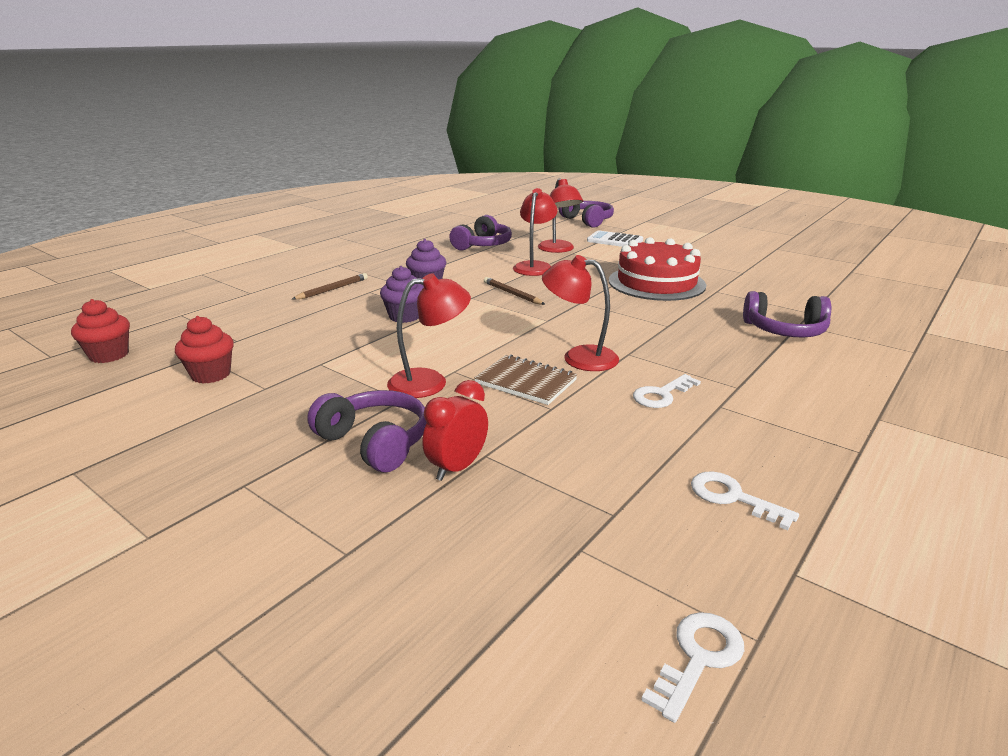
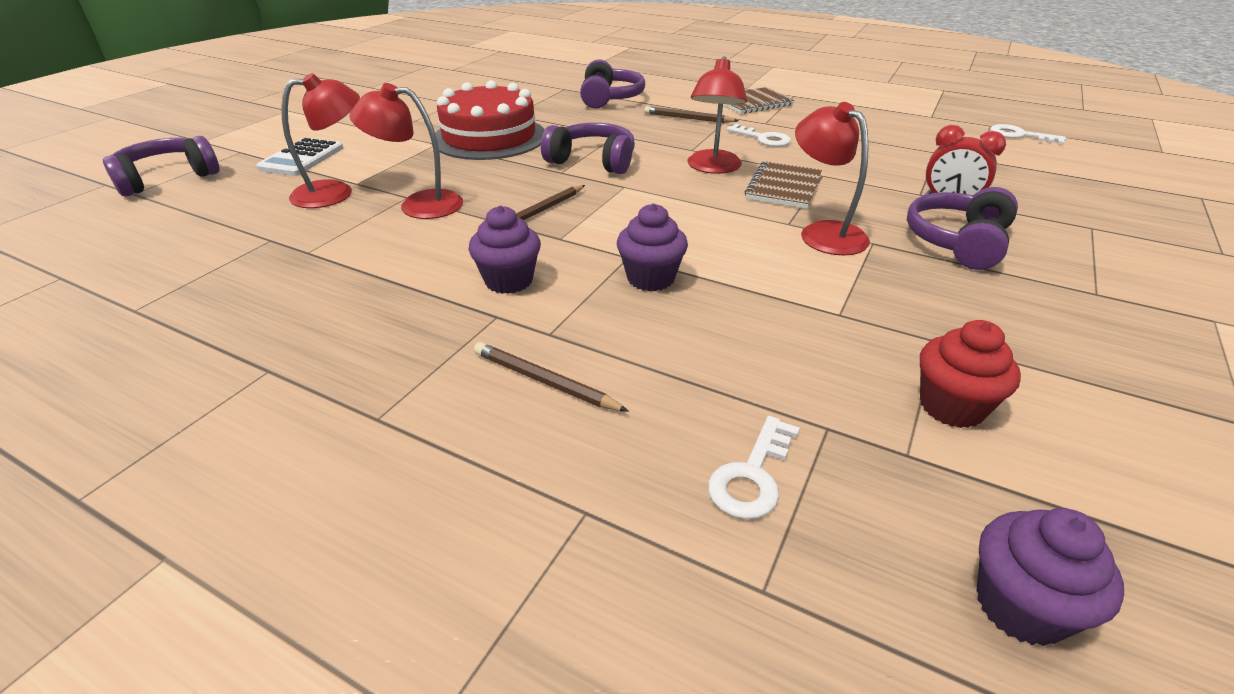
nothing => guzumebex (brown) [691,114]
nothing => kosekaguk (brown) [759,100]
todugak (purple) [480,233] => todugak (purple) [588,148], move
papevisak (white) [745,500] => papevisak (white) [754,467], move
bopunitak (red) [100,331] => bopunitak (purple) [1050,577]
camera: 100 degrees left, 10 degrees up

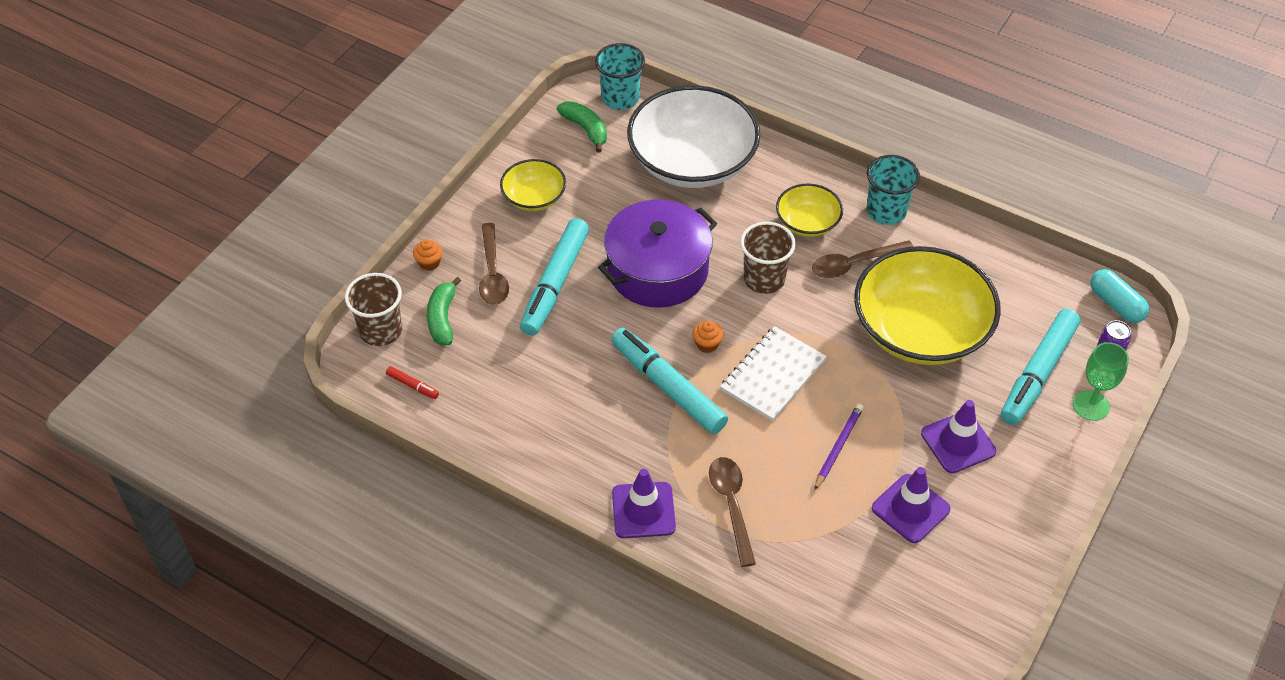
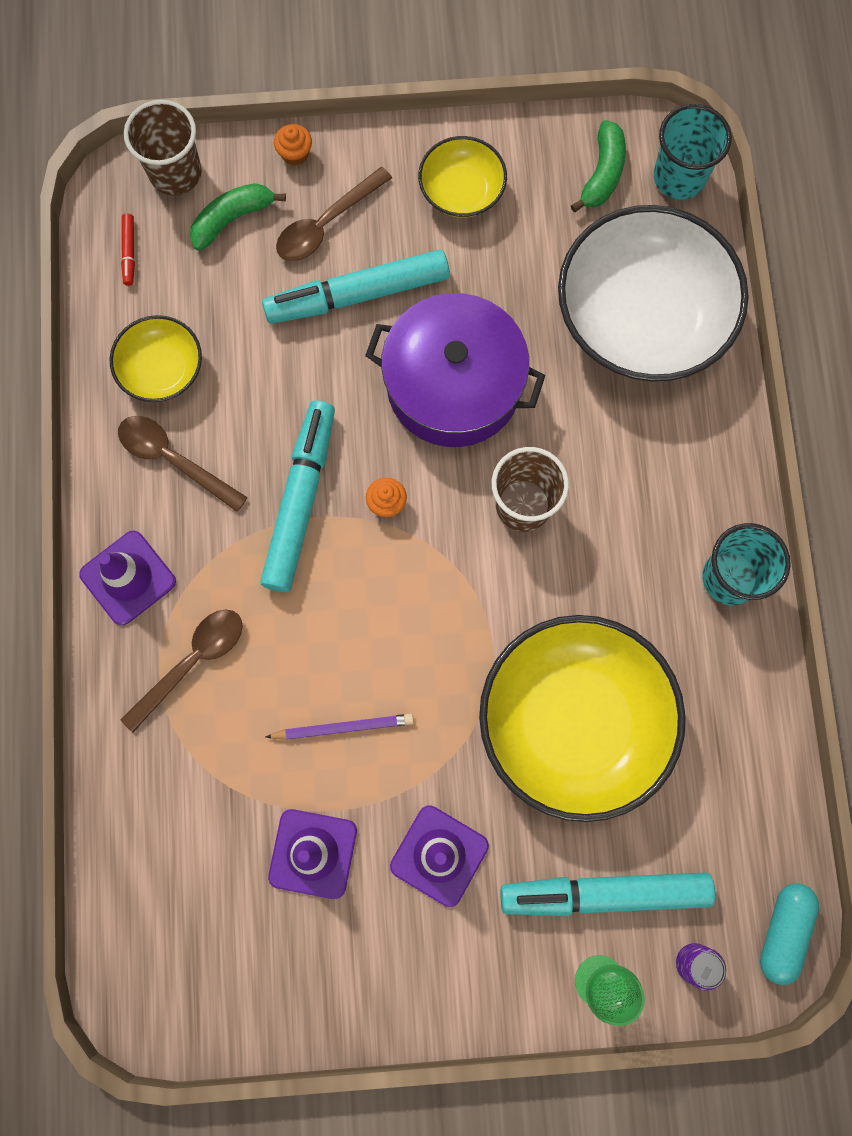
kosekaguk (white) [773,373] => nothing
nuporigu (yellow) [809,210] => nuporigu (yellow) [156,358], move
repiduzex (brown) [862,259] => repiduzex (brown) [183,464], move
camera: 55 degrees right, 25 degrees up

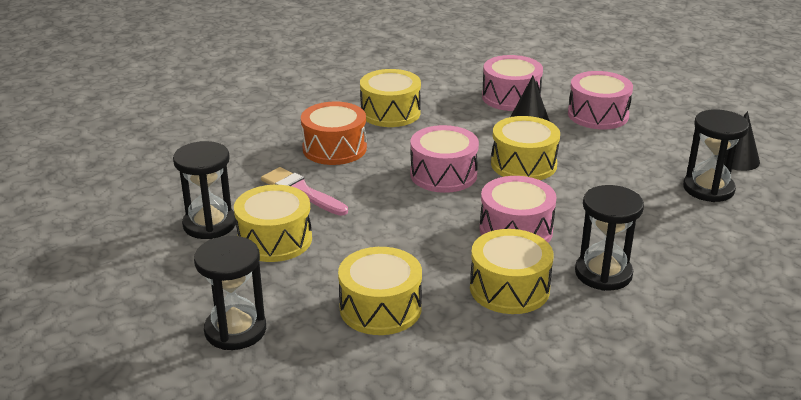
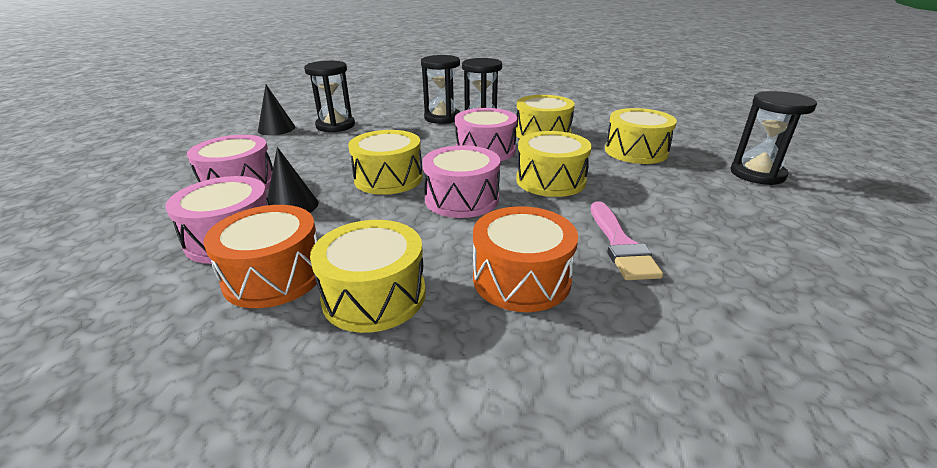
nothing => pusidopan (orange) [260,256]
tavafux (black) [204,190] => tavafux (black) [440,89], move
pusidopan (yellow) [273,223] => pusidopan (yellow) [554,164], move
camera: 135 degrees left, 0 degrees up

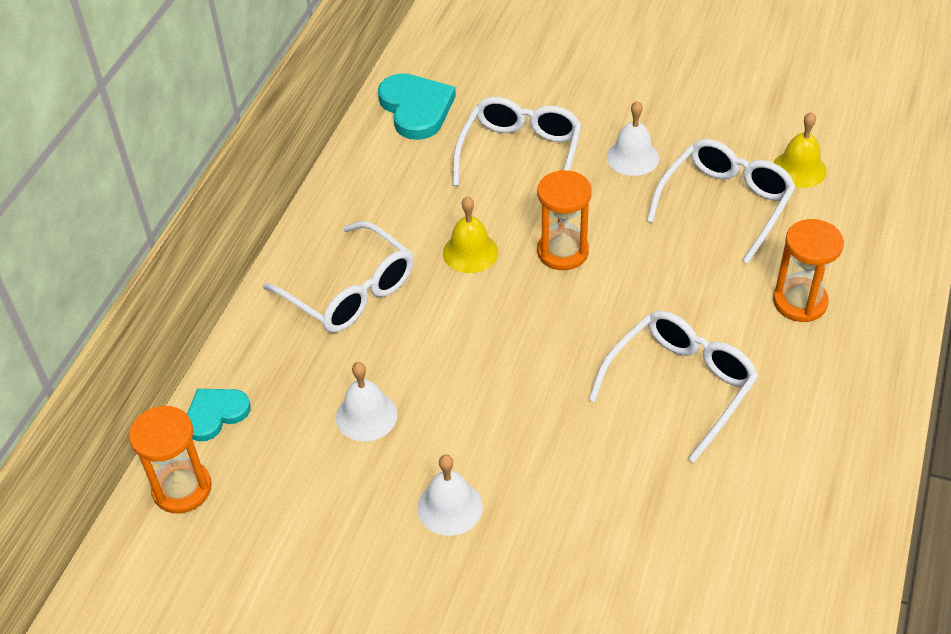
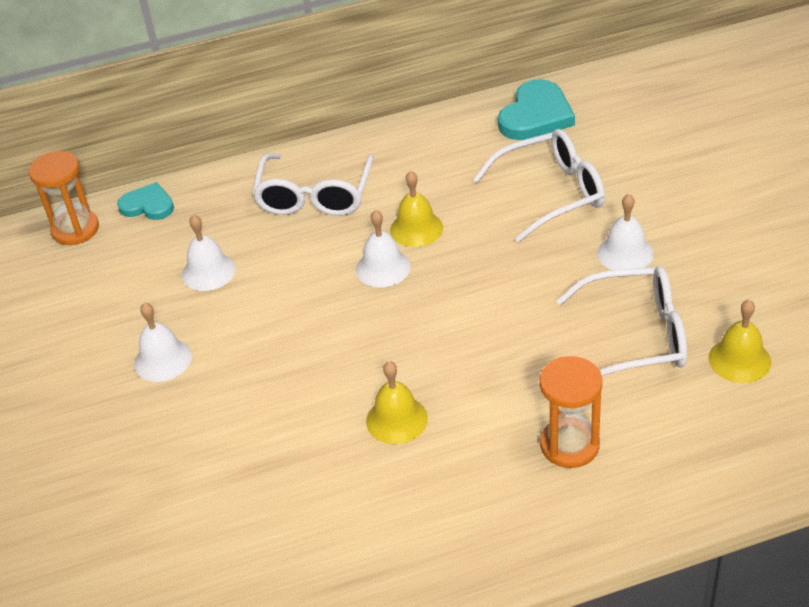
tavafux (orange) [564,220] => nothing
nothing => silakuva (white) [383,249]
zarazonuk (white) [674,387] => silakuva (yellow) [397,402]
camera: 55 degrees right, 5 degrees down

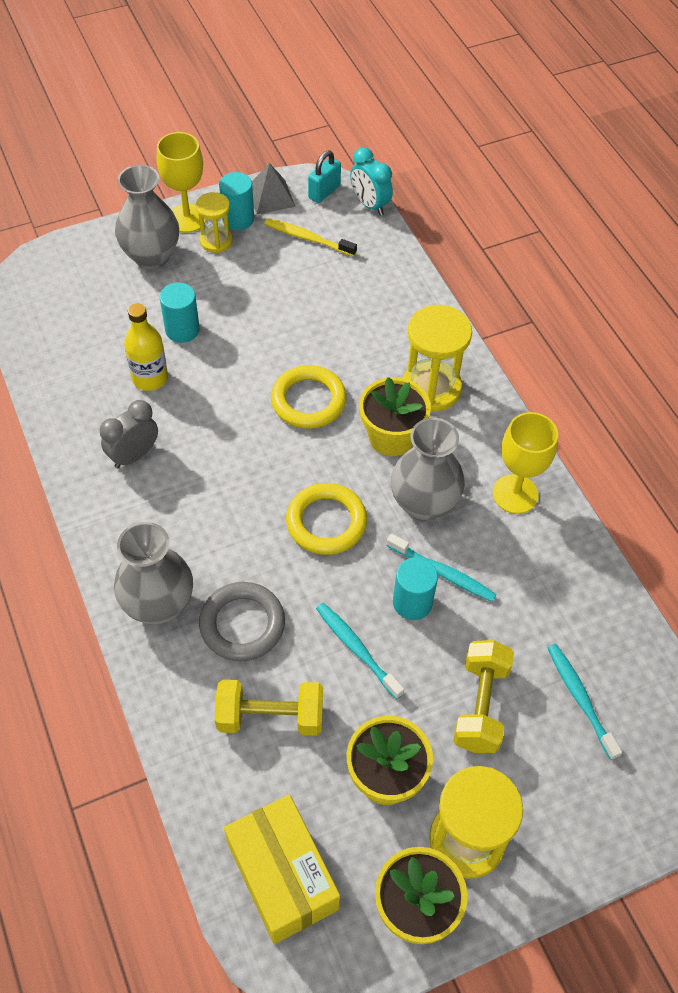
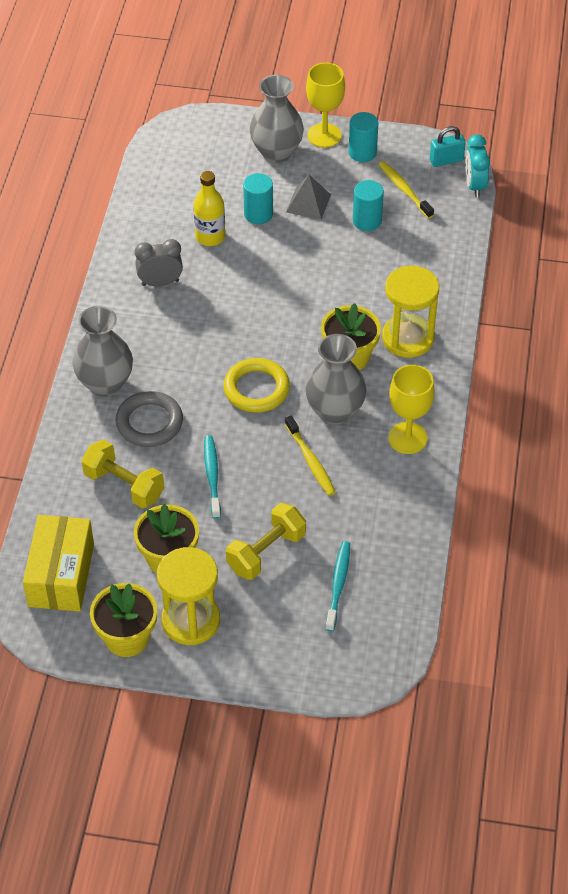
tavafux (yellow) [214,222] => nothing
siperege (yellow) [309,397] => nothing
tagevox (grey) [273,188] => tagevox (grey) [308,197], move
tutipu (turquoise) [415,588] => tutipu (turquoise) [368,205], move
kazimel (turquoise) [441,568] => kazimel (yellow) [310,456]
camera: 35 degrees right, 5 degrees down

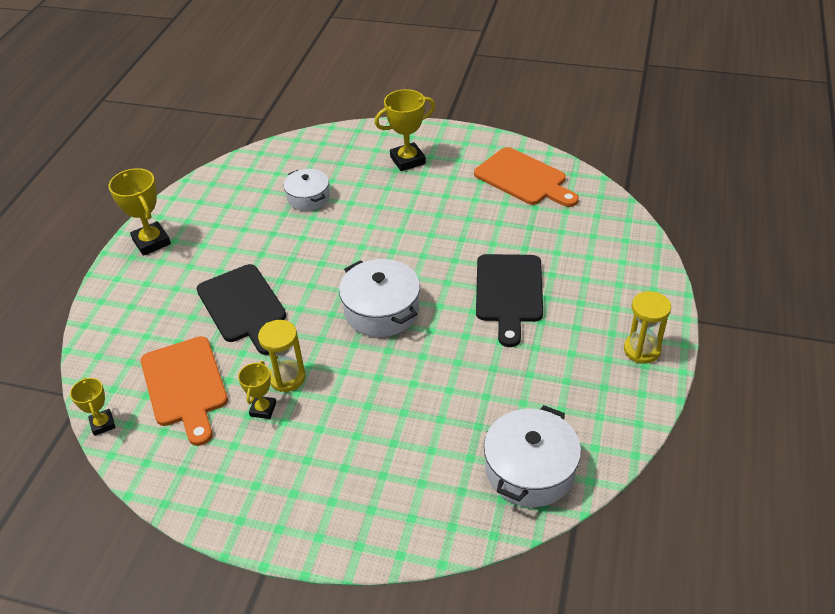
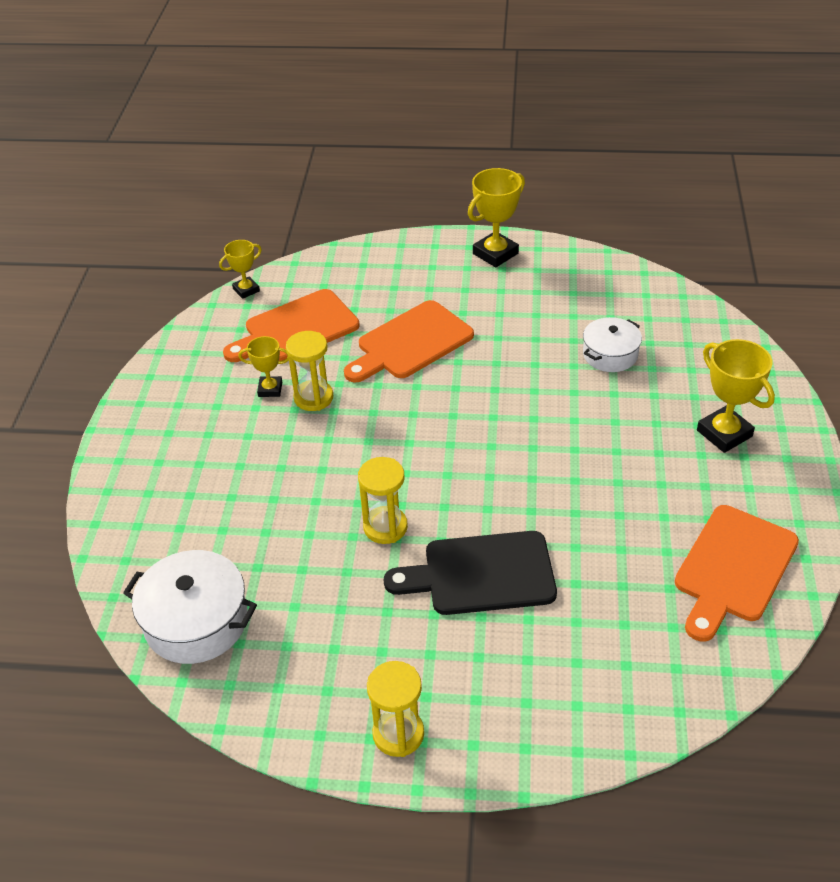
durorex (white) [379,298] => nothing
nothing => tavafux (yellow) [383,500]
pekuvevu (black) [241,309] => pekuvevu (orange) [409,341]
camera: 80 degrees right, 0 degrees up

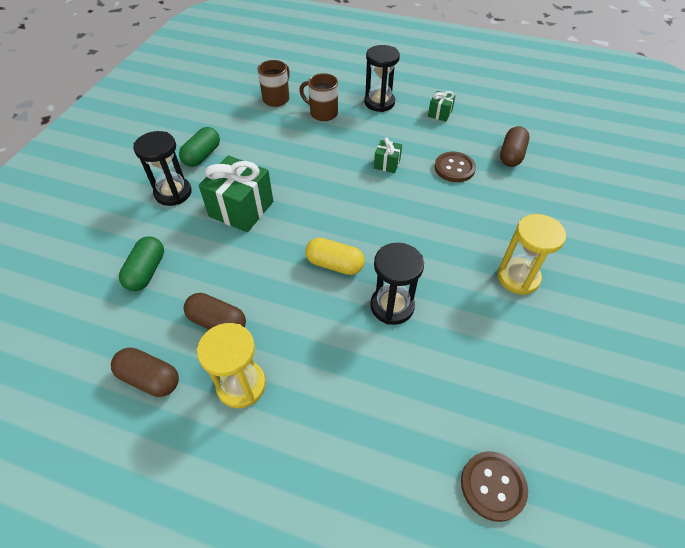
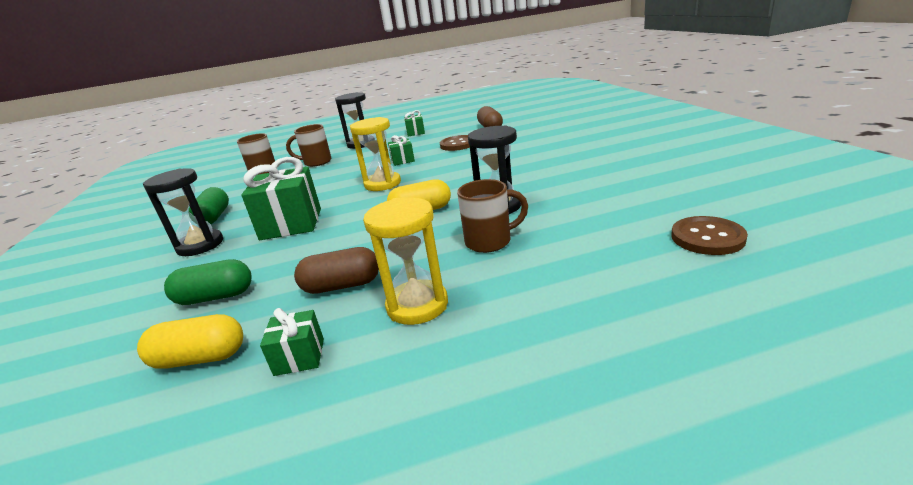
nothing => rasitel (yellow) [190,341]
nothing => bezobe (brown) [492,216]
tavafux (yellow) [531,254] => tavafux (yellow) [375,154], move
rasitel (brown) [145,372] => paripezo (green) [292,342]
rasitel (green) [141,263] => rasitel (green) [208,282], 75 degrees counterclockwise
camera: 30 degrees left, 25 degrees down

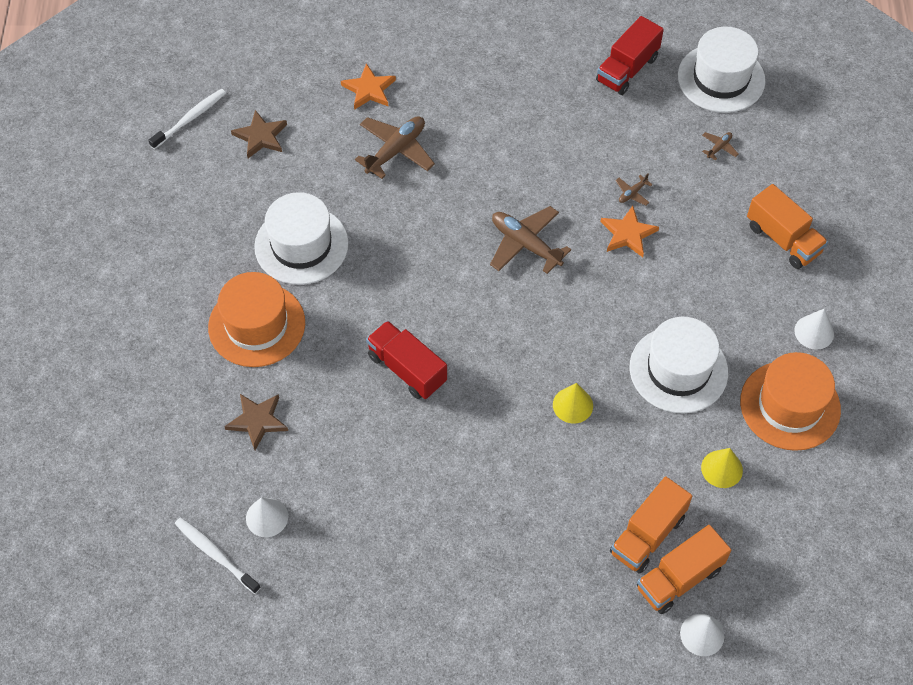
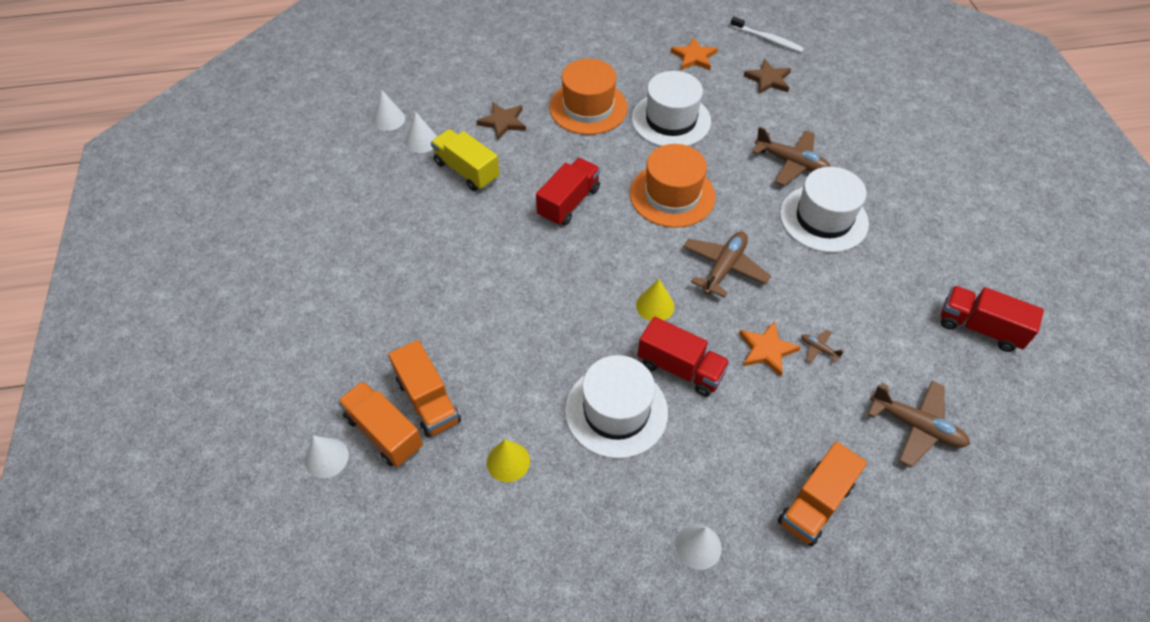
nothing => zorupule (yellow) [465,160]
nothing => zorupule (red) [684,357]
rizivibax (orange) [368,86] => rizivibax (orange) [694,53], move
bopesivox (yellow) [573,403] => bopesivox (yellow) [655,300], move
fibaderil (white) [721,70] => fibaderil (white) [824,210], move
fibaderil (orange) [790,401] => fibaderil (orange) [673,186], move
kazimel (white) [218,556] => bopesivox (white) [389,110]
zorupule (orange) [651,525] => zorupule (orange) [425,389], 150 degrees counterclockwise
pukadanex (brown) [720,146] => pukadanex (brown) [919,424], x2.17
camera: 80 degrees right, 5 degrees down

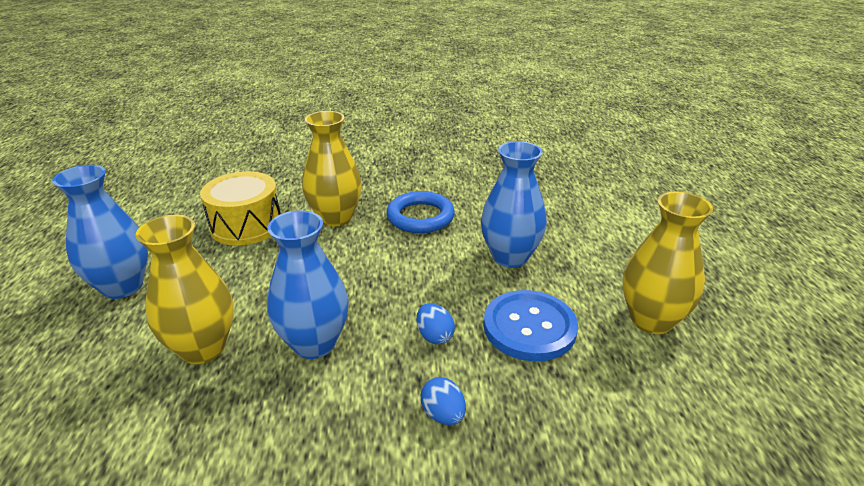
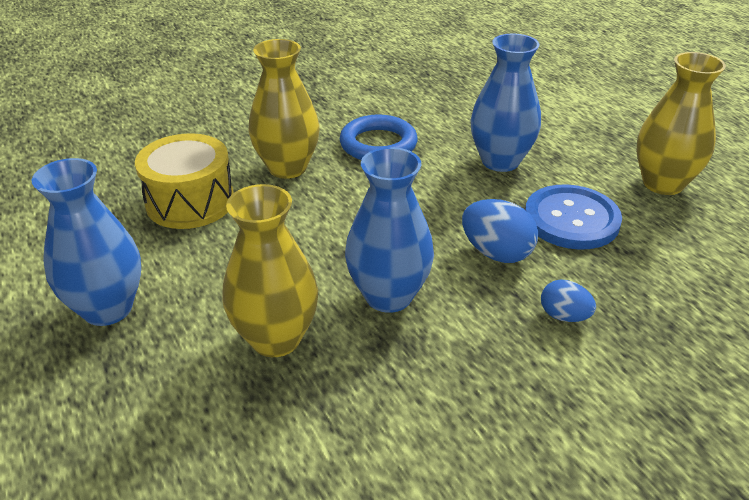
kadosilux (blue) [436,323] => kadosilux (blue) [500,231], x1.59
camera: 25 degrees left, 5 degrees up

